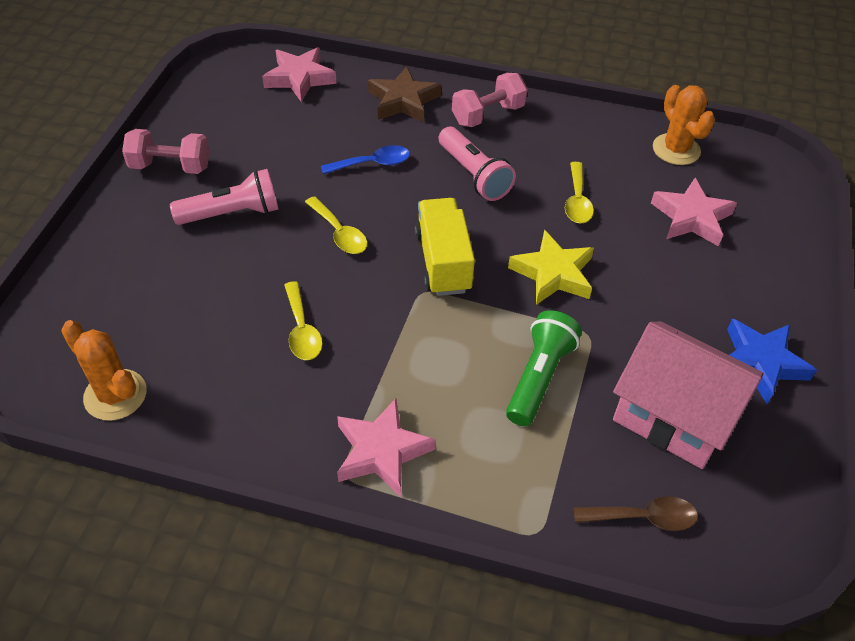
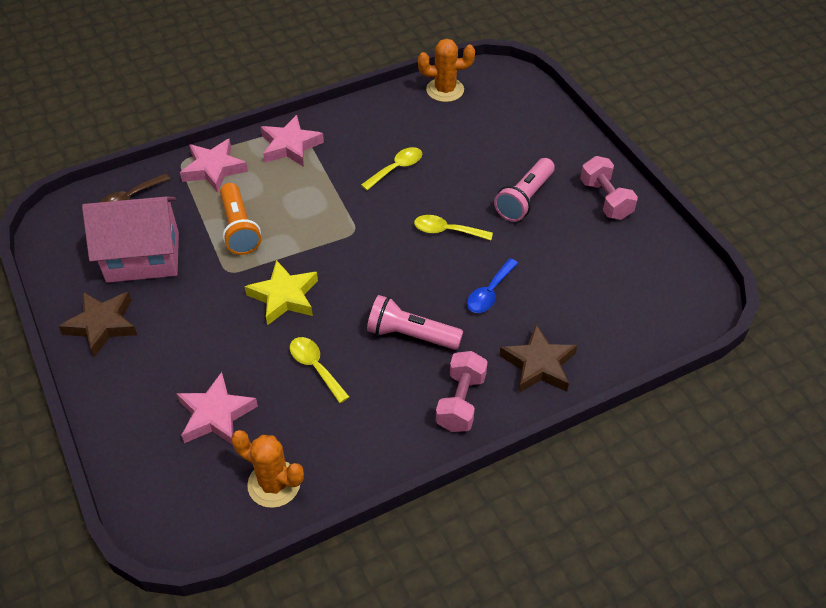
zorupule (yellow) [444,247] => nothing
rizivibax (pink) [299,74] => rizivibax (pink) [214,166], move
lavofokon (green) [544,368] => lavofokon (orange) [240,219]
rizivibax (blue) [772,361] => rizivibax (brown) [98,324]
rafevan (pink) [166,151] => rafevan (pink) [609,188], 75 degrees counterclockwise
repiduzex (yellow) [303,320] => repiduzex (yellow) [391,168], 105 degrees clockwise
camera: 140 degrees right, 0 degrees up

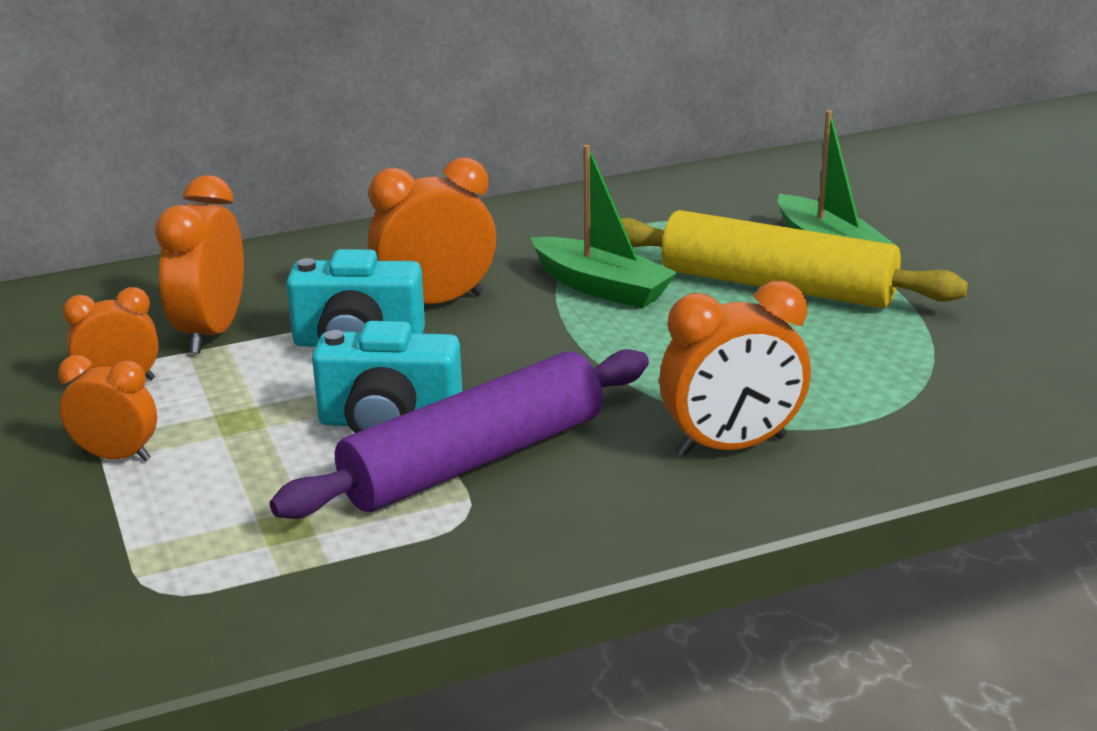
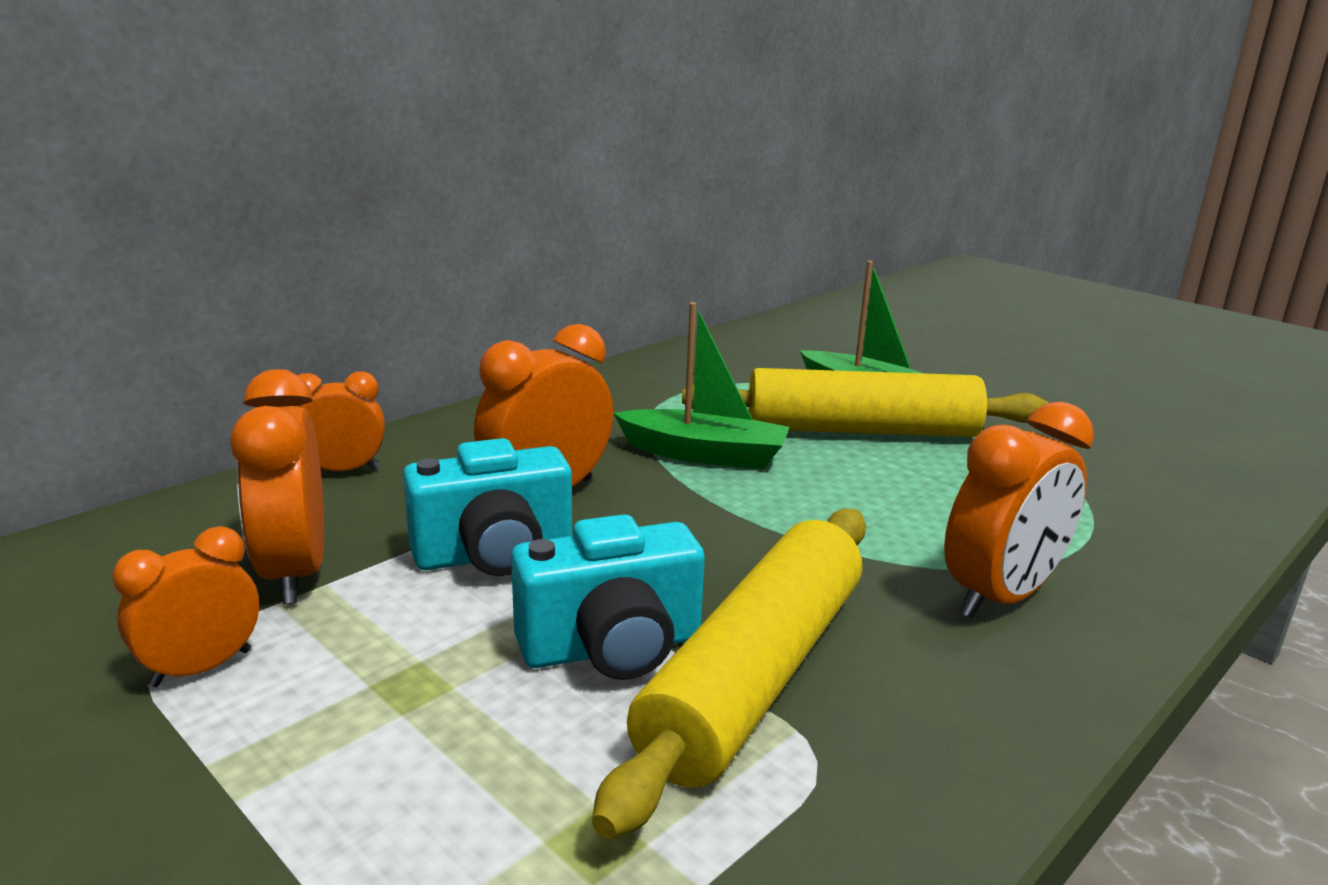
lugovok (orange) [107,408] => lugovok (orange) [341,421], move
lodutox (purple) [459,434] => lodutox (yellow) [729,674]
camera: 25 degrees left, 5 degrees down

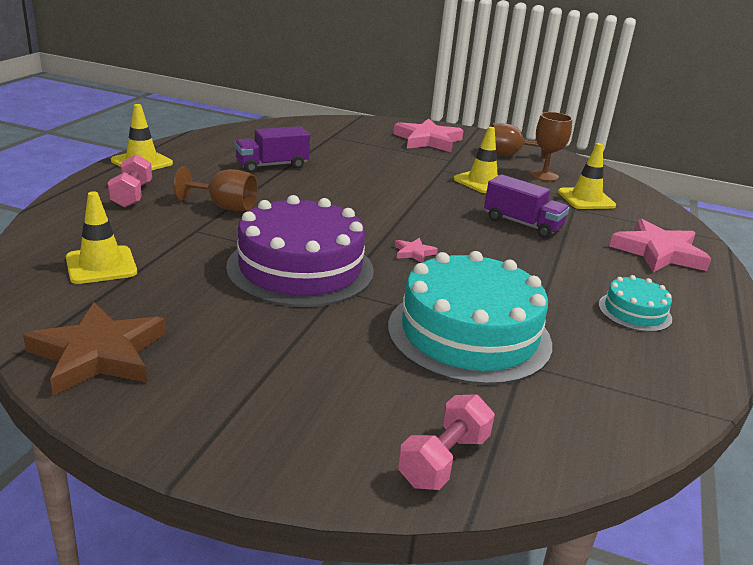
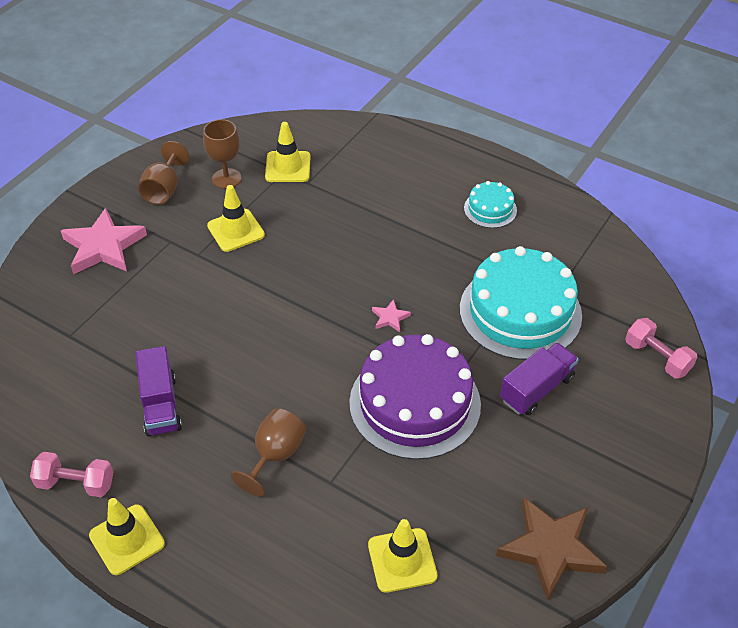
rizivibax (pink) [660,245] => nothing
rafevan (pink) [129,180] => rafevan (pink) [71,474], move
zorupule (purple) [526,206] => zorupule (purple) [539,379], move
camera: 75 degrees left, 20 degrees up

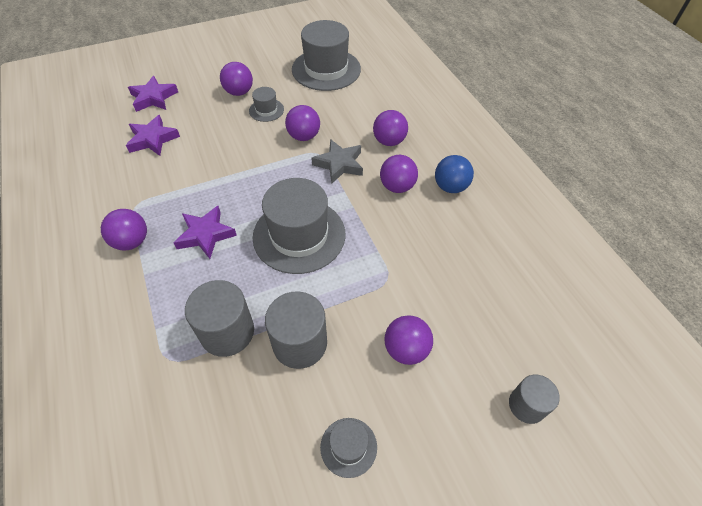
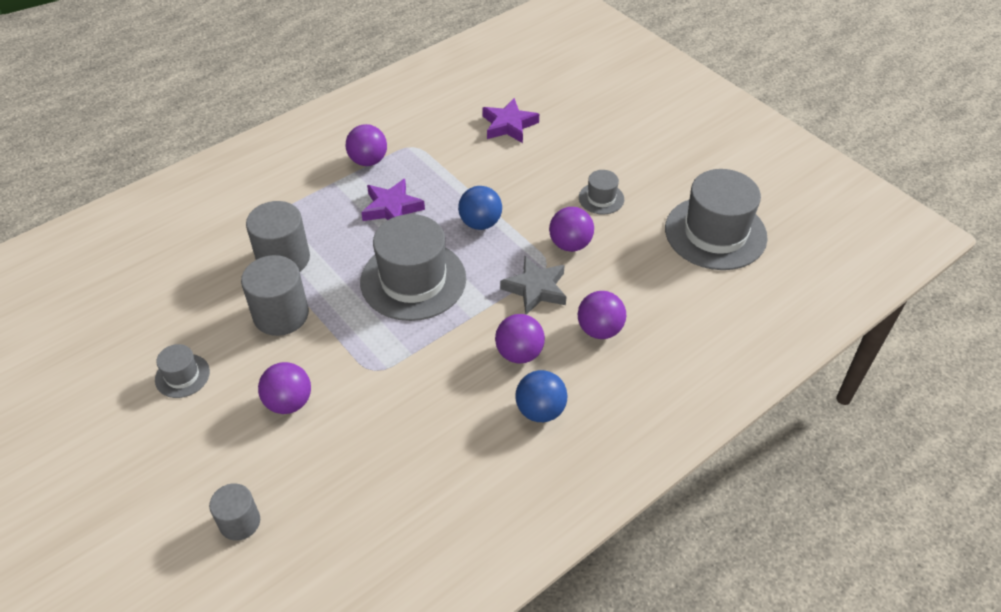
rizivibax (purple) [153,94] => nothing
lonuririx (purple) [236,79] => nothing
nothing => lonuririx (blue) [480,208]
camera: 75 degrees right, 5 degrees down

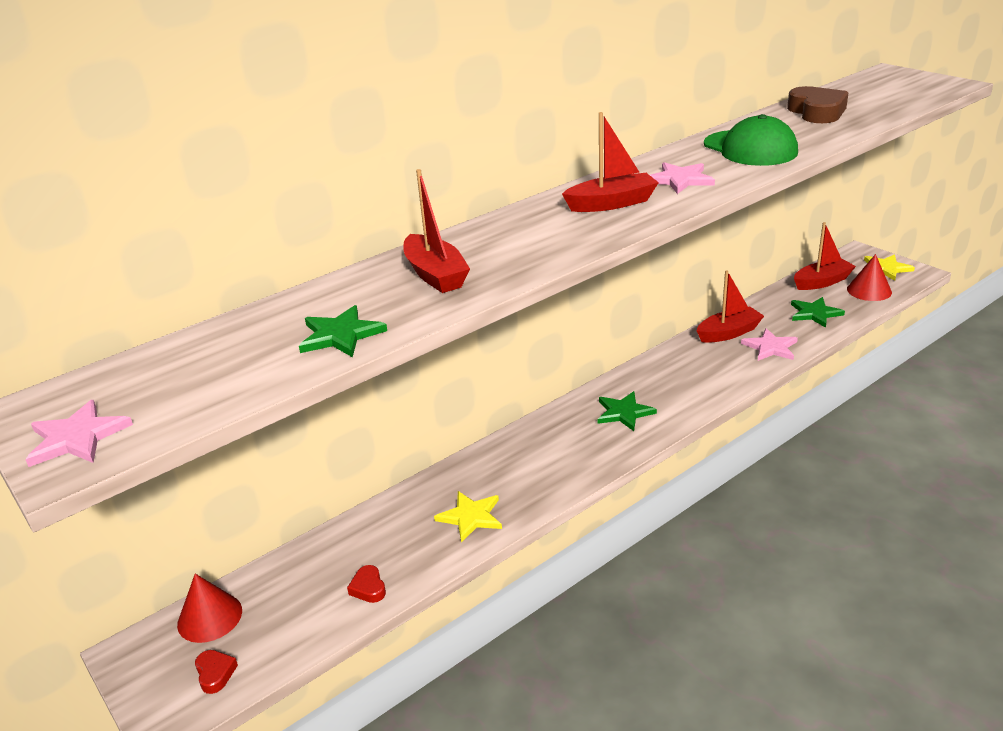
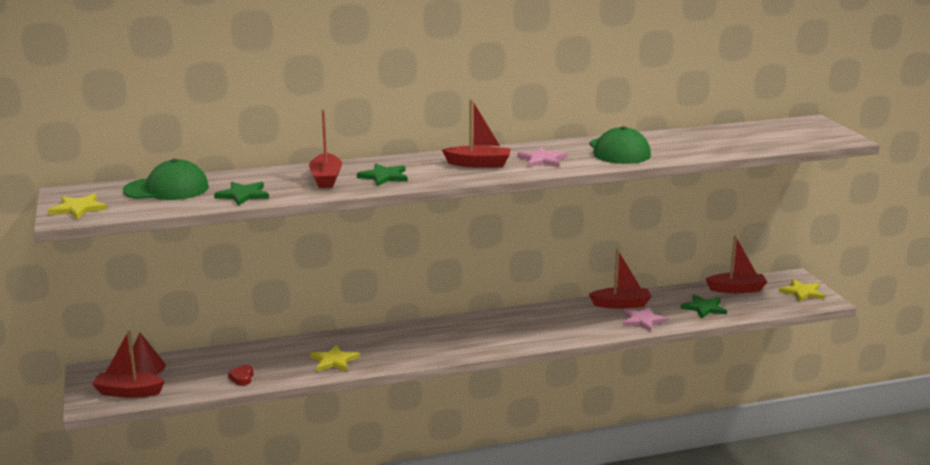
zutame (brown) [817,104] => nothing
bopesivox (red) [869,277] => nothing
nothing => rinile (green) [166,179]
rizivibax (green) [627,411] => rizivibax (green) [382,174], move
zutame (red) [216,672] => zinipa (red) [128,364]
rizivibax (pink) [79,433] => rizivibax (yellow) [77,206]
camera: 20 degrees right, 10 degrees down

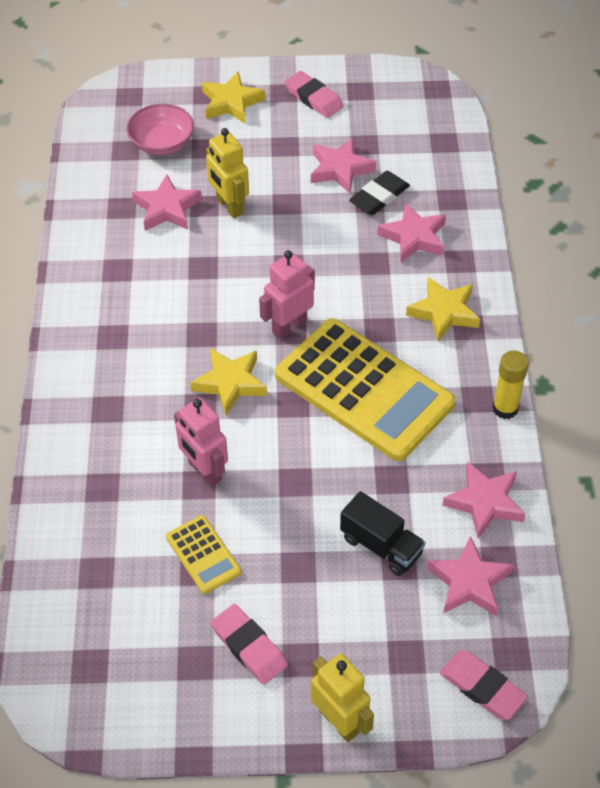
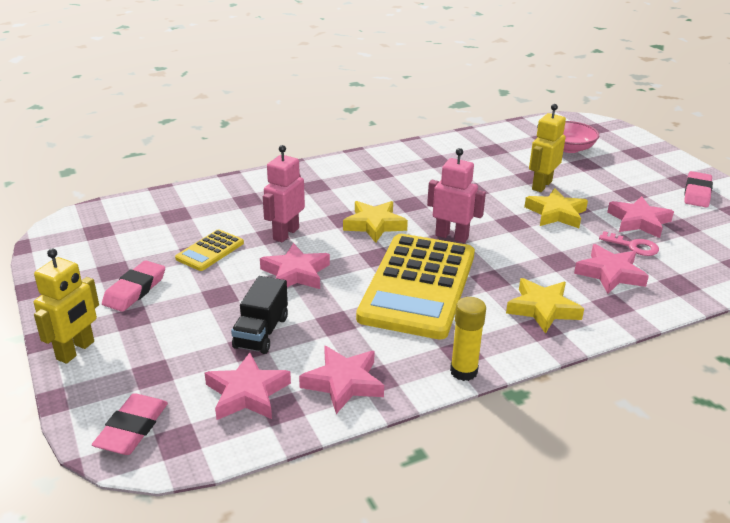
rizivibax (pink) [167,203] => rizivibax (pink) [295,266], move
rizivibax (yellow) [233,97] => rizivibax (yellow) [556,208], move
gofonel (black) [379,193] => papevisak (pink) [629,243]
camera: 65 degrees right, 20 degrees down

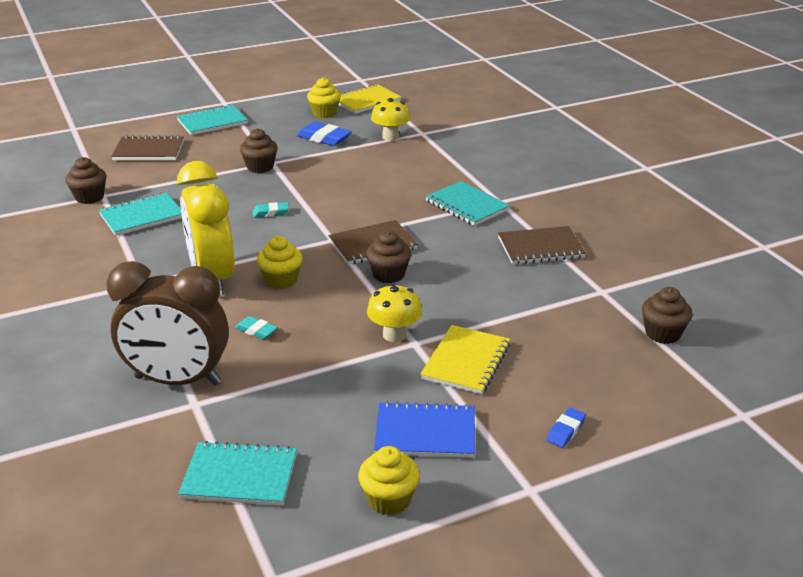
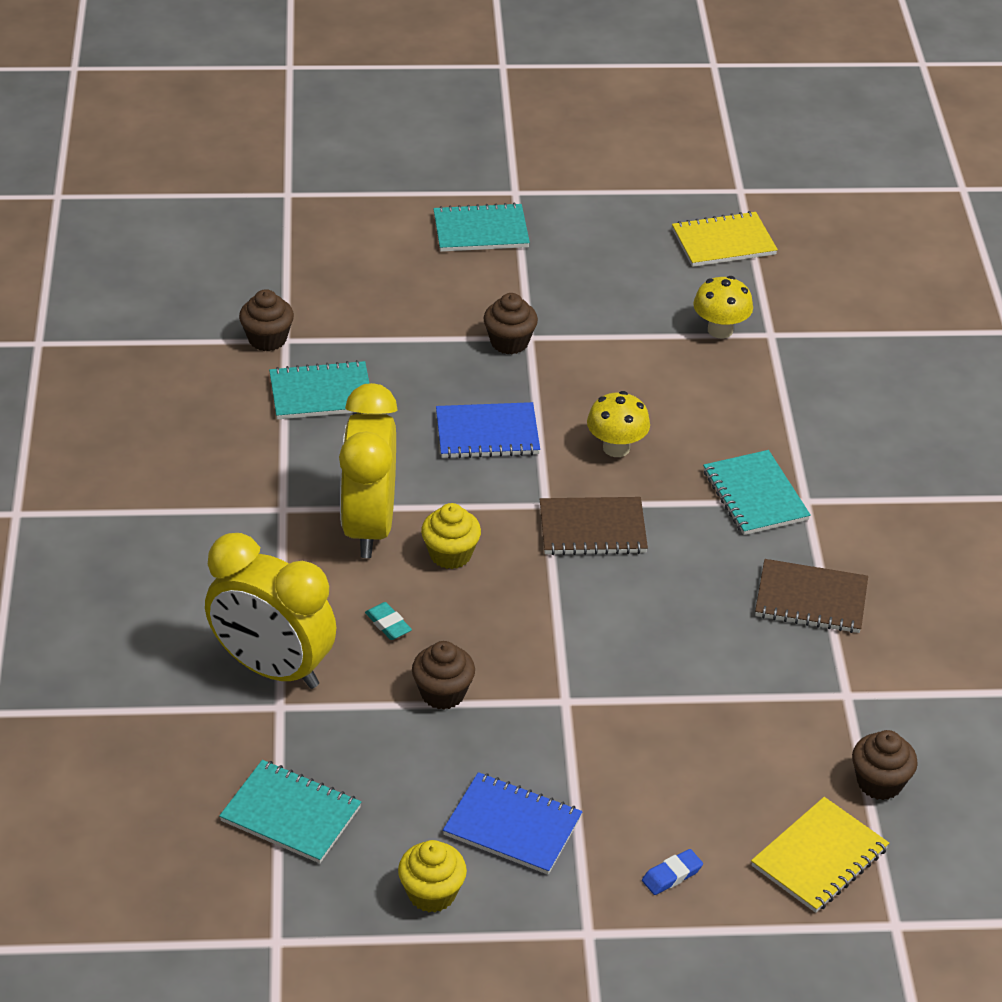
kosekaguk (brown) [147,147] => nothing
gofonel (blue) [324,134] => nothing
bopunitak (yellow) [324,98] => nothing
bopunitak (brown) [388,257] => bopunitak (brown) [443,675], move
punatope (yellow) [394,312] => punatope (yellow) [618,424], move
kosekaguk (yellow) [465,359] => kosekaguk (yellow) [820,855], move
gofonel (turquoise) [271,210] => kosekaguk (blue) [488,430]
lugovok (brown) [167,323] => lugovok (yellow) [270,611]
camera: 20 degrees right, 10 degrees up

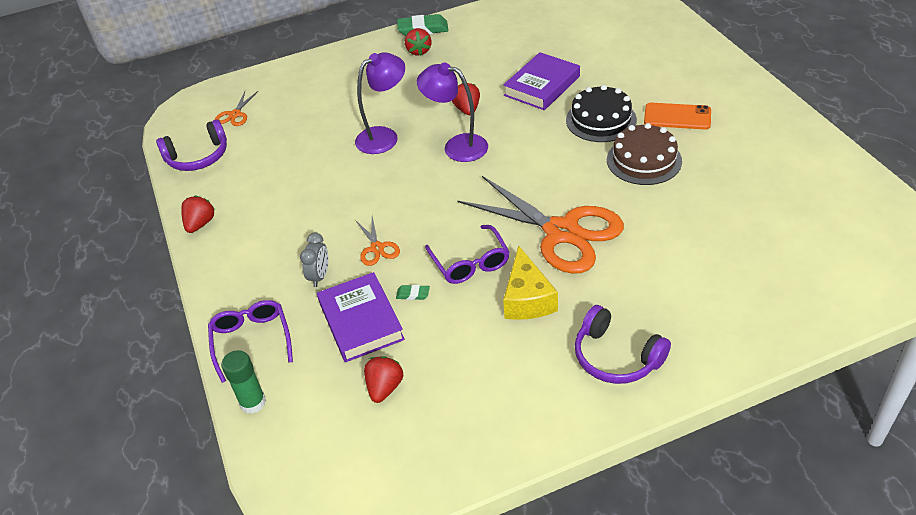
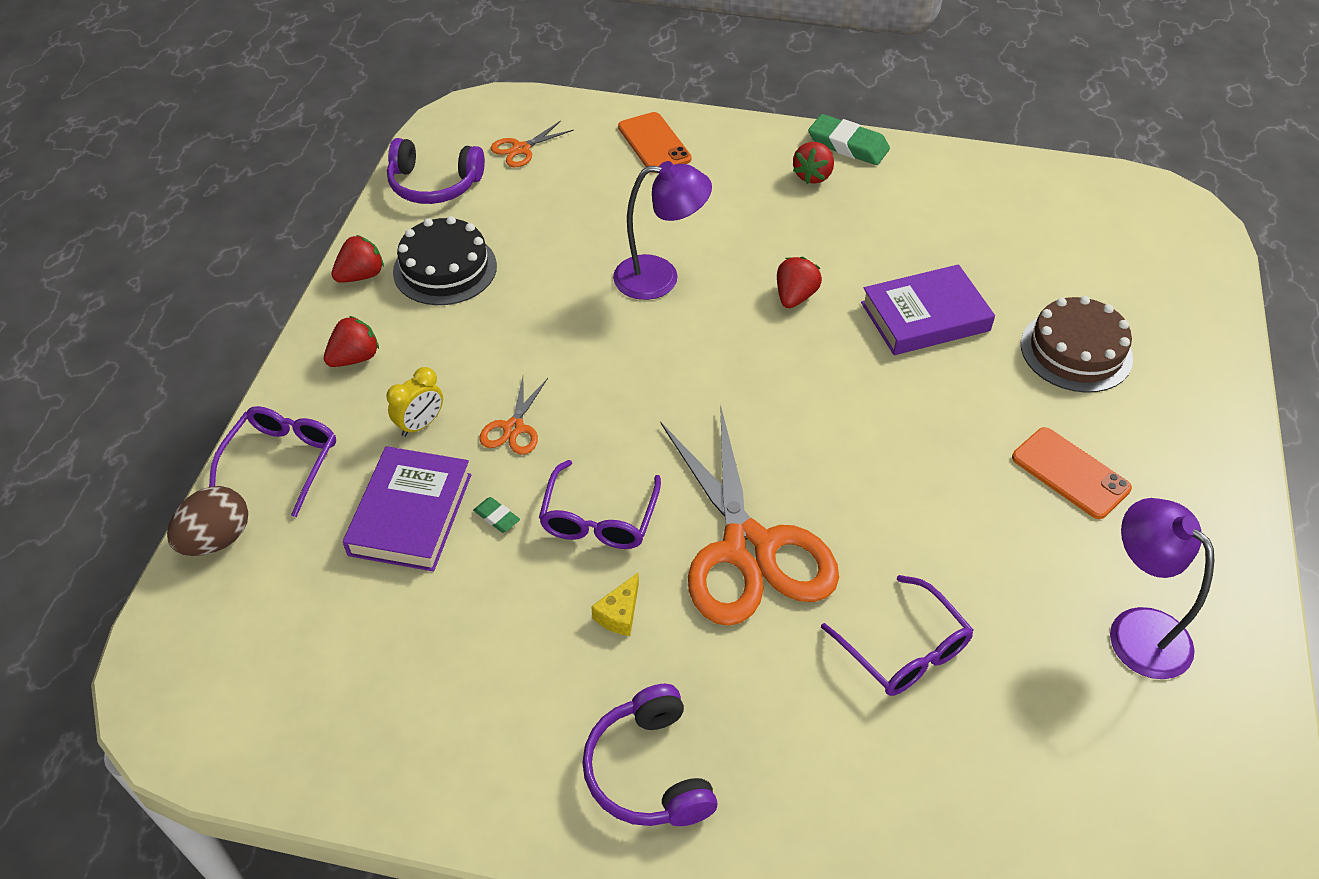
nothing => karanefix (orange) [655,142]
nothing => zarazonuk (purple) [897,635]
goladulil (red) [383,379] => goladulil (red) [351,341], move
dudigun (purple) [452,112] => dudigun (purple) [1162,588], move
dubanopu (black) [601,113] => dubanopu (black) [445,260], move
dubanopu (brown) [644,154] => dubanopu (brown) [1077,344], move
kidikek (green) [243,382] => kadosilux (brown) [207,521]
lugovok (grey) [314,260] => lugovok (yellow) [415,402]
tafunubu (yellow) [530,282] => tafunubu (yellow) [615,604], x0.53
camera: 30 degrees right, 5 degrees up

